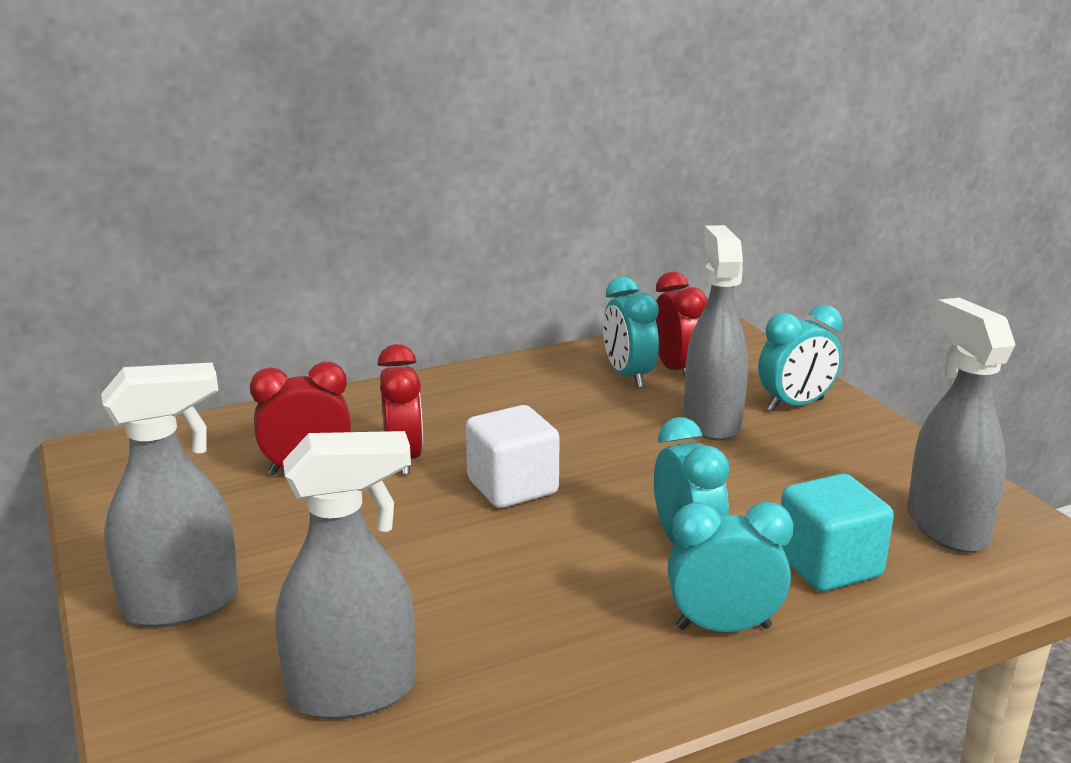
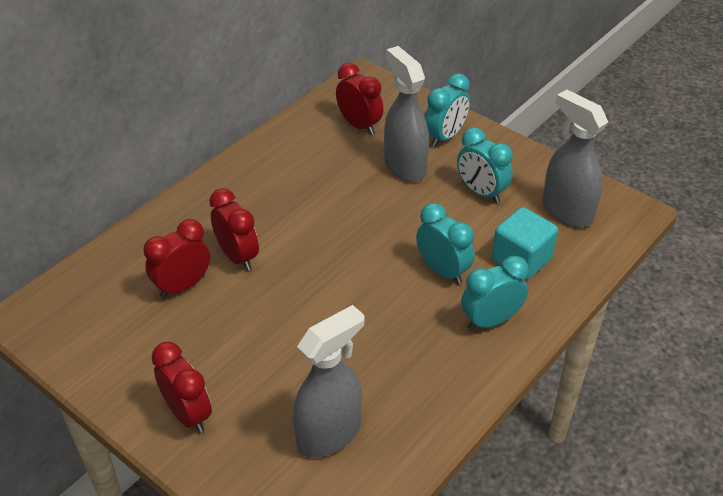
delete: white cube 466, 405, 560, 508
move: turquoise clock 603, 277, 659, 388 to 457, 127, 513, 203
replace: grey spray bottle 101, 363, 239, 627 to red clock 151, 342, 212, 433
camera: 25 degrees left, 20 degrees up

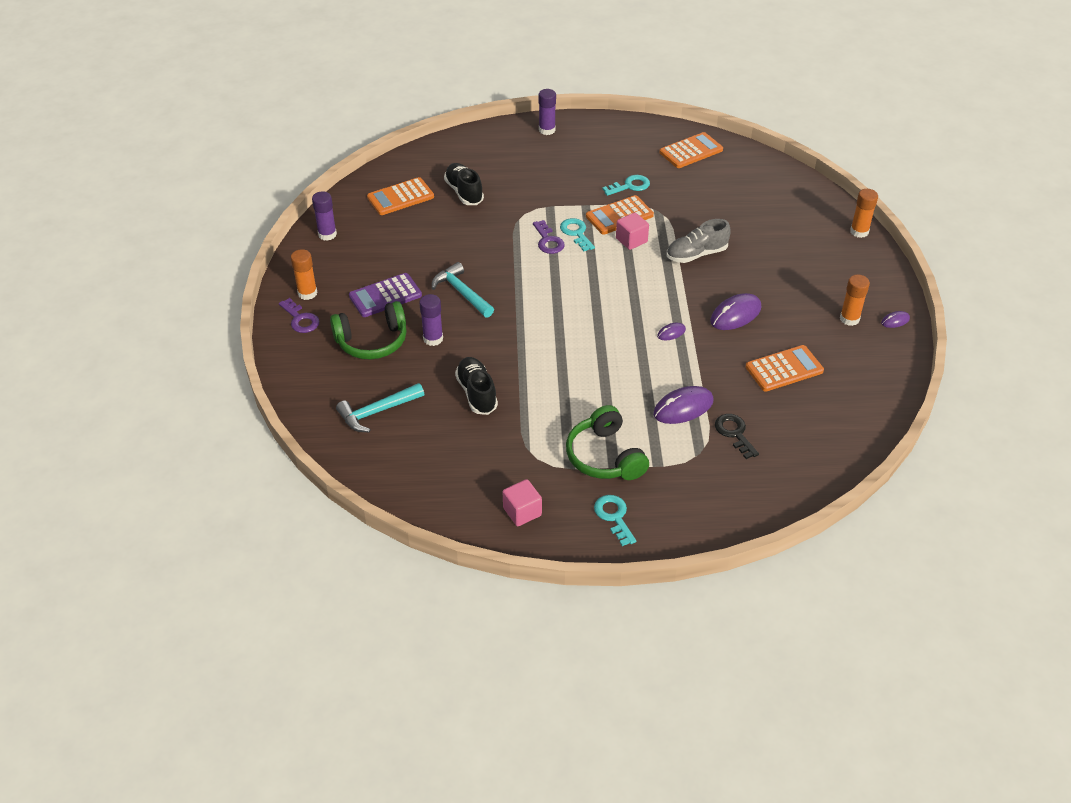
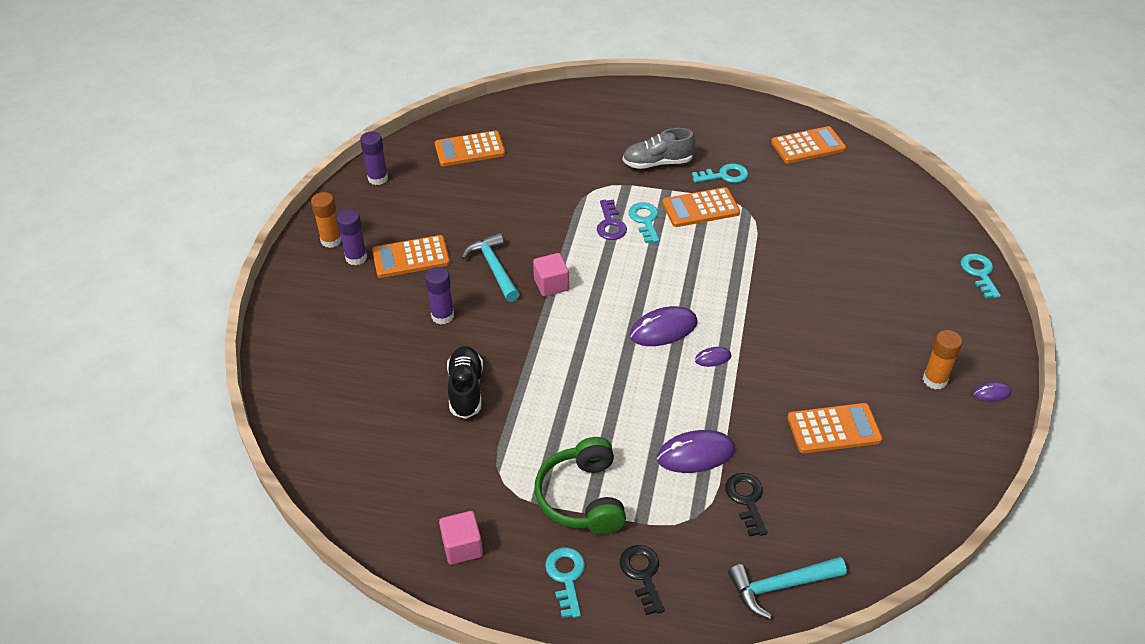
delete: black shoe 444, 163, 484, 205; purple key 279, 298, 319, 333; green headphones 330, 301, 406, 359
insert: black key 620, 545, 665, 615
move: purple glue stick 539, 89, 556, 135 to 336, 209, 367, 265; pink cube 616, 213, 649, 250 to 533, 253, 569, 297; grey shoe 666, 219, 731, 263 to 623, 128, 695, 169; purple mouse 710, 293, 761, 330 to 630, 306, 698, 346; turquoise hammer 336, 383, 424, 432 to 728, 557, 847, 619
replace: orange glue stick 850, 189, 878, 238 to turquoise key 961, 254, 1001, 298
recolor: purple calculator 349, 273, 422, 317 to orange calculator 372, 235, 450, 278
camera: 15 degrees right, 0 degrees up

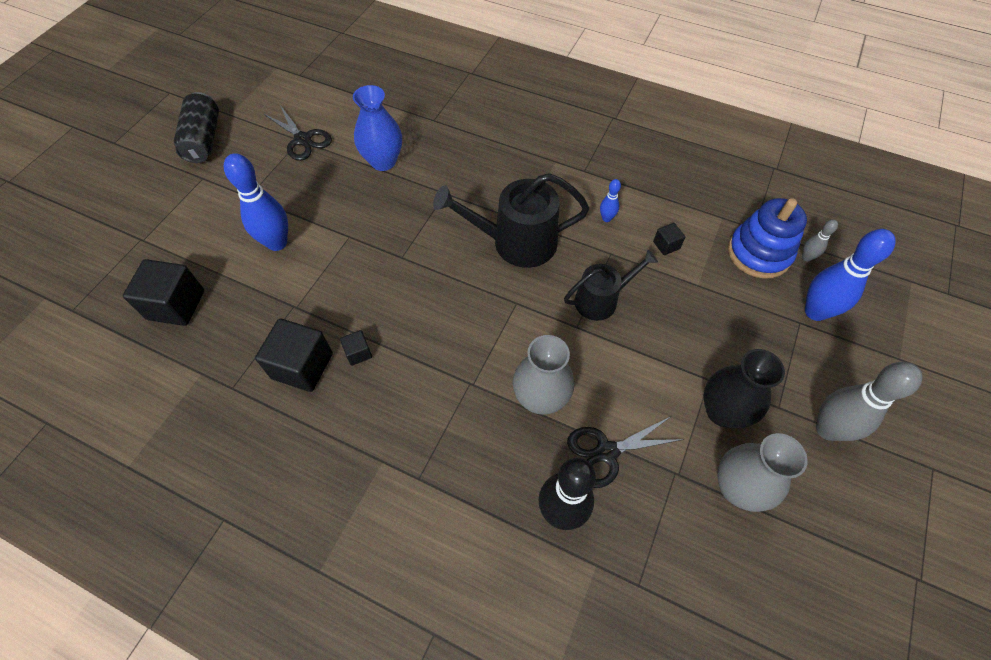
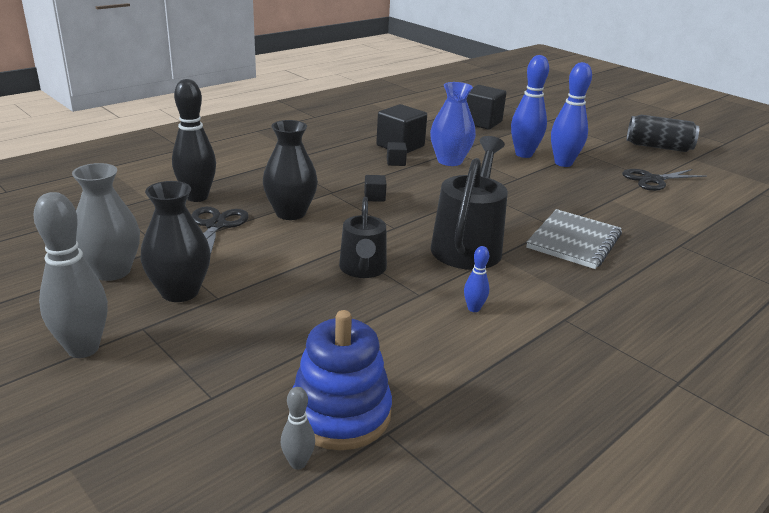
insert: grey notebook 526, 209, 622, 269
move: blue vase 353, 85, 402, 171 to 430, 82, 476, 166; black cube 653, 223, 685, 255 to 364, 175, 387, 202; blue bowling pin 805, 229, 896, 321 to 551, 62, 592, 167
recolor: grey vase 513, 335, 574, 415 to black vase 263, 120, 318, 220
camera: 110 degrees right, 30 degrees down

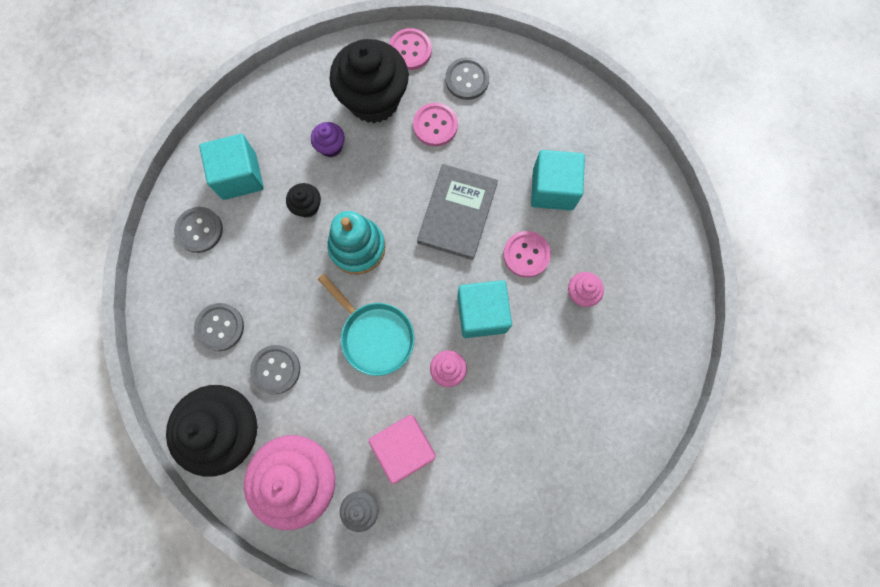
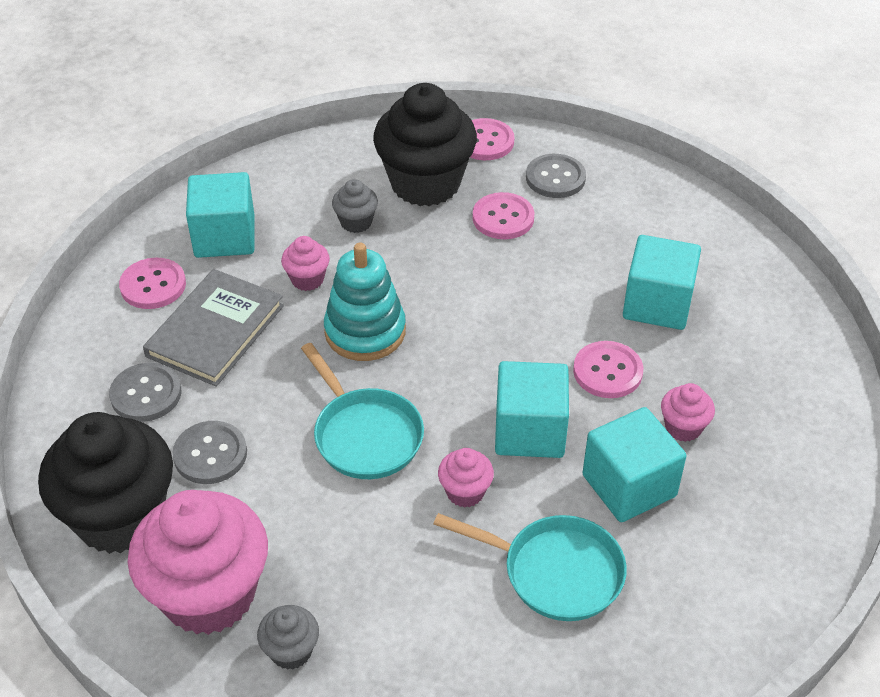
delete: pink cube 369, 415, 436, 484
insert: turquoise cube 582, 407, 686, 522; turquoise pan 434, 513, 627, 621
move: grey book 417, 164, 498, 260 to 143, 269, 284, 387
recolor: purple cupcake 311, 122, 345, 157 to grey cupcake 332, 179, 378, 233; black cupcake 286, 183, 321, 218 to pink cupcake 281, 236, 330, 291; grey button 174, 207, 223, 253 to pink button 119, 258, 186, 309
camera: 10 degrees right, 30 degrees down

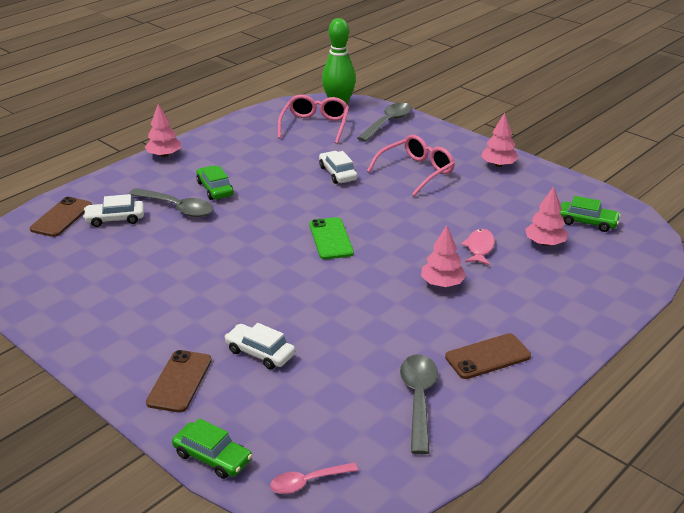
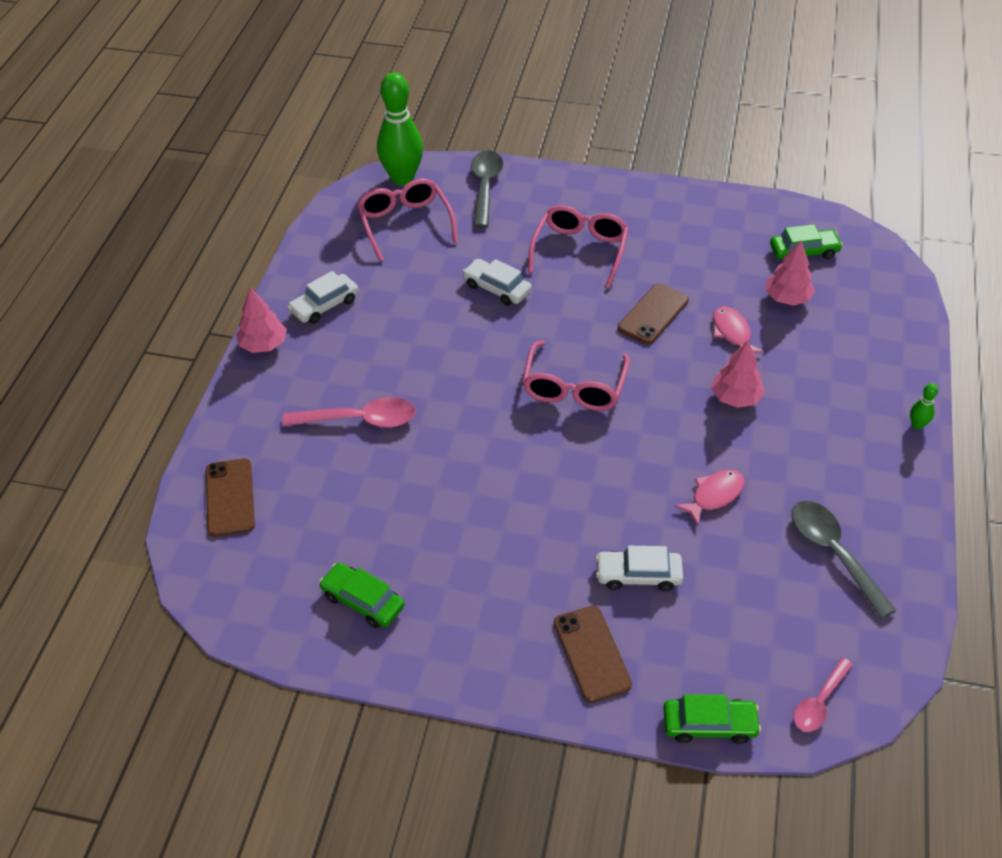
delete: pink tree 481, 113, 519, 167
insert: green bowling pin 910, 383, 938, 429; pink fish 674, 470, 745, 526
move: green car 196, 165, 234, 200 to 319, 563, 405, 628; white car 83, 194, 144, 227 to 288, 271, 358, 324; brown phone 445, 333, 531, 379 to 618, 283, 689, 344
replace: green phone 309, 217, 354, 259 to pink glasses 522, 340, 630, 411
recolor: grey spoon 129, 188, 213, 217 to pink spoon 283, 397, 416, 428
camera: 30 degrees left, 15 degrees up

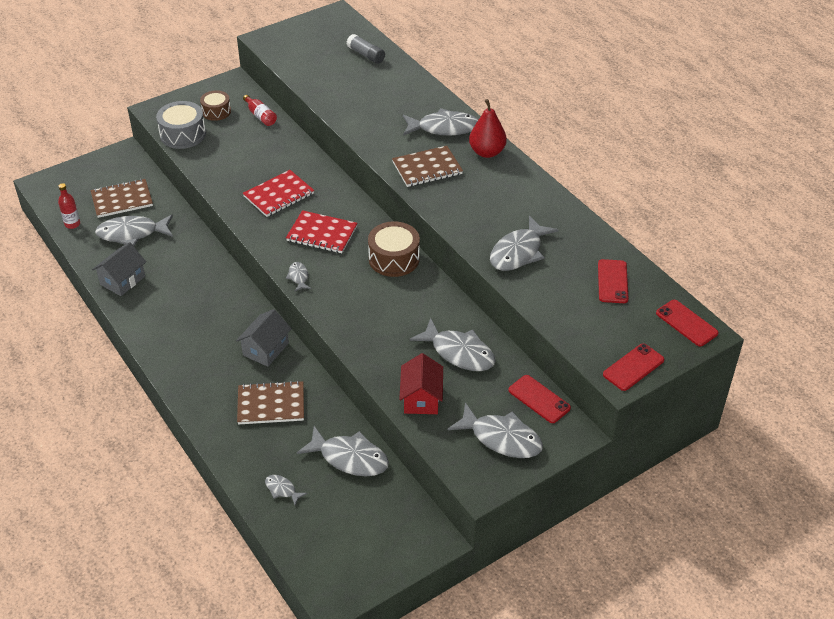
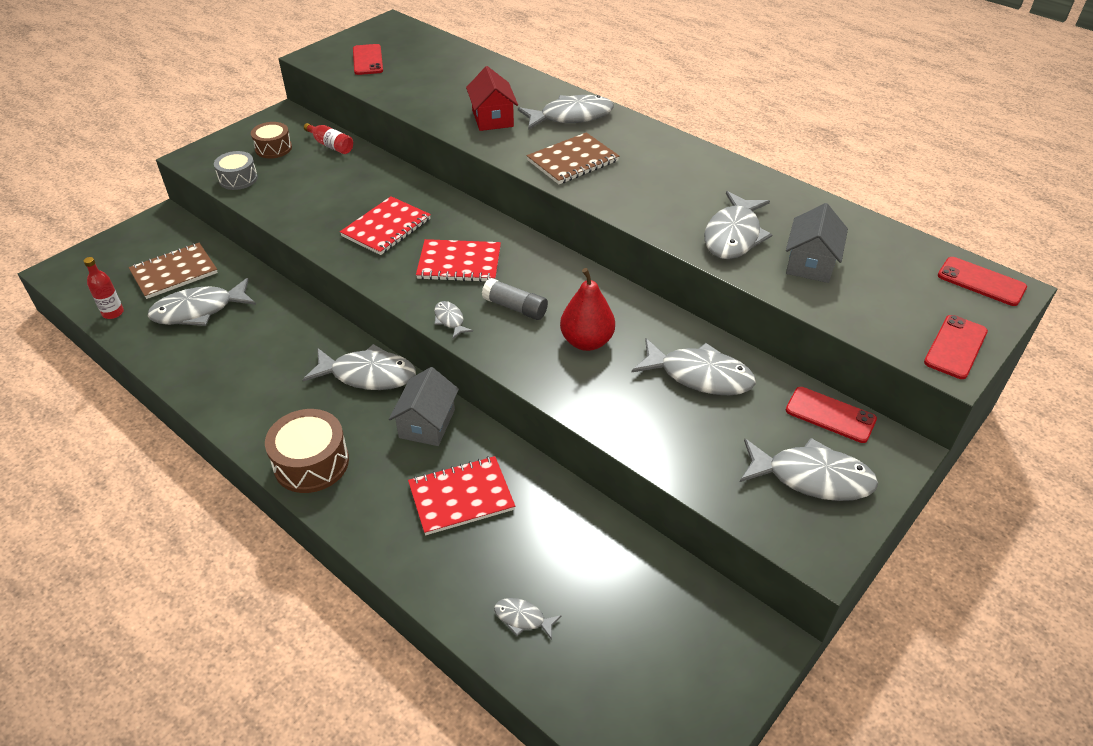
move: grey glue stick 347, 34, 385, 64 to 482, 278, 548, 320; red pear 469, 99, 507, 158 to 560, 268, 615, 351; brown drum 368, 221, 420, 277 to 265, 409, 349, 493; grey house 92, 242, 146, 296 to 786, 203, 848, 283; red phone 598, 259, 629, 303 to 353, 44, 383, 75; red house 399, 353, 443, 414 to 466, 66, 518, 131; grey fish 297, 426, 389, 476 to 303, 344, 416, 390
recolor: brown notebook 237, 381, 304, 425 to red notebook 408, 456, 515, 535
resize: grey drum 156, 101, 206, 149 = 214, 151, 258, 190 x0.65
camera: 15 degrees left, 0 degrees up

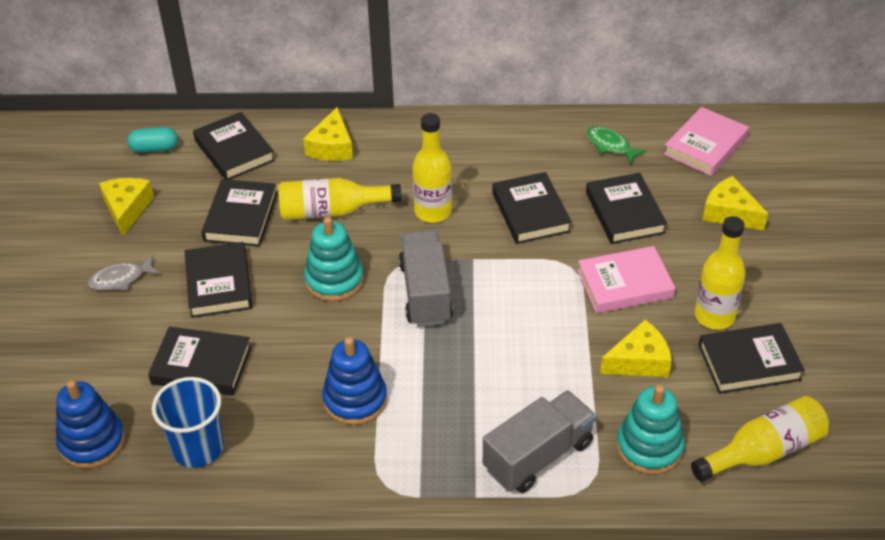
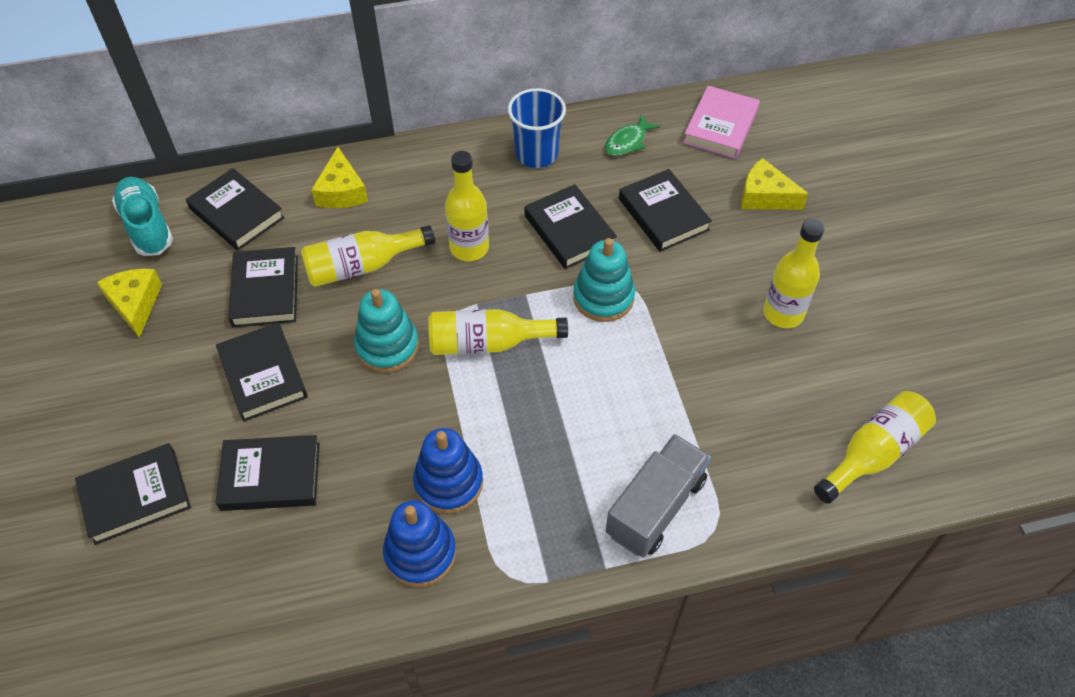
delete: pink book 577, 246, 675, 313; grey fish 88, 255, 160, 290; yellow cheese 600, 320, 672, 377
move: black book 698, 323, 805, 394 to 75, 443, 191, 545; blue cup 152, 377, 224, 468 to 508, 88, 566, 168; blue stacking toy 56, 380, 125, 469 to 383, 500, 456, 587; turquoise stacking toy 616, 385, 685, 475 to 573, 238, 635, 322
replace: turquoise capsule 127, 127, 178, 153 to turquoise shoe 112, 177, 173, 256; grey truck 399, 230, 453, 327 to yellow bottle 428, 309, 568, 355
rotate: green fish 586, 126, 646, 164 = 605, 115, 660, 156 75 degrees counterclockwise
camera: 15 degrees left, 10 degrees up

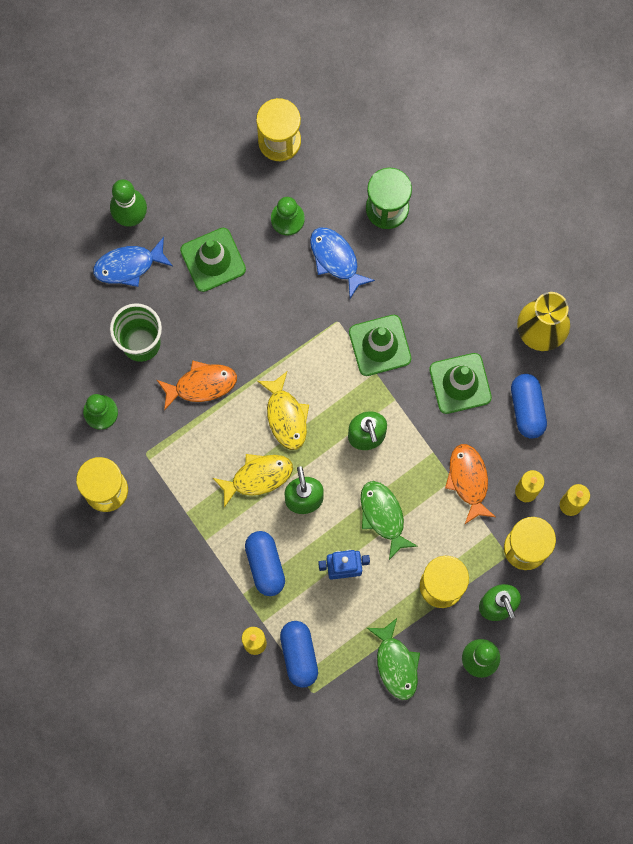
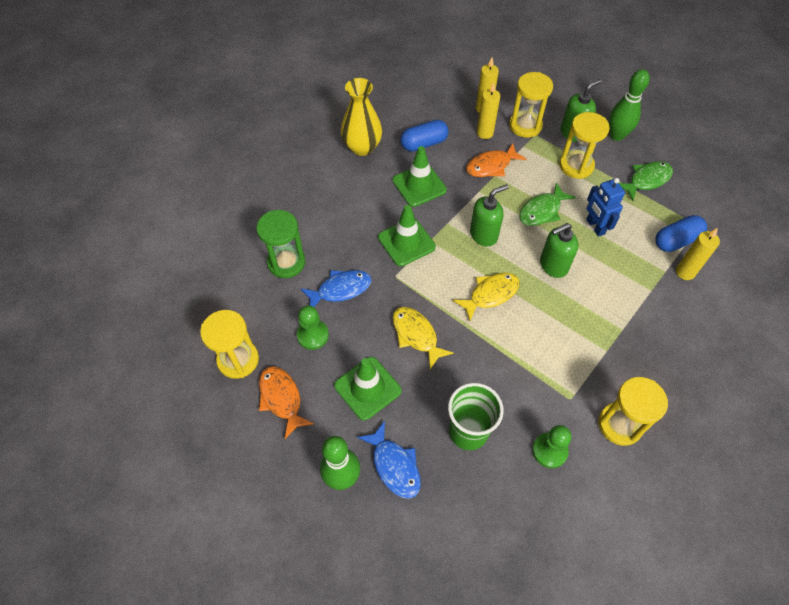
delete: blue capsule 245, 531, 285, 596
move: orange fish 157, 360, 237, 411 to 259, 366, 314, 439; yellow fish 213, 454, 293, 508 to 393, 307, 454, 369
rotate: blue fish 310, 227, 375, 298 = 300, 270, 372, 307 150 degrees counterclockwise
camera: 105 degrees left, 20 degrees down

